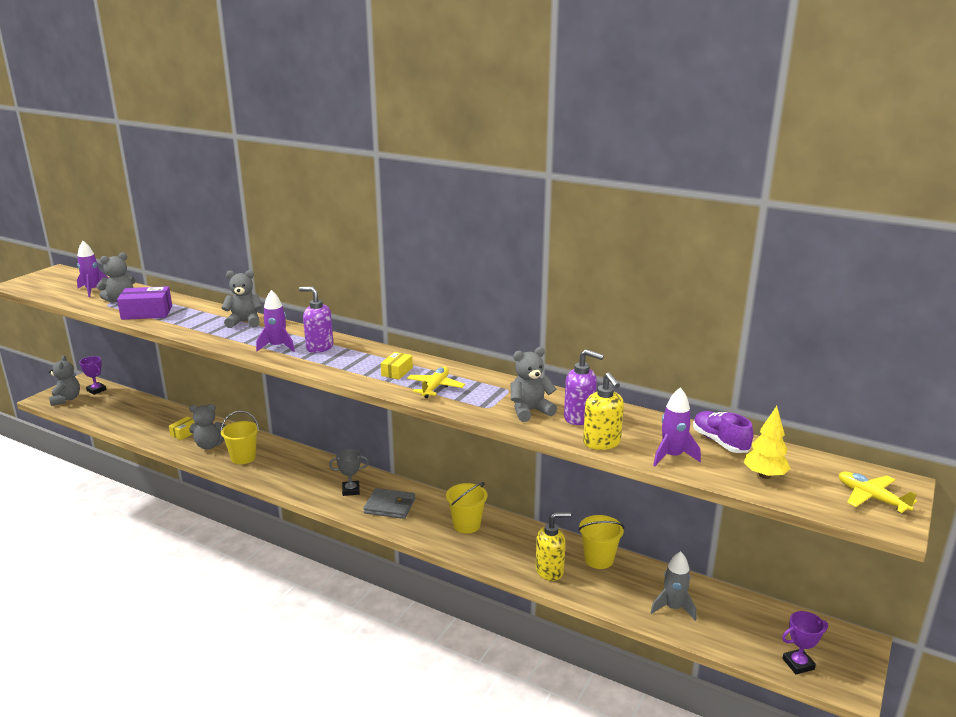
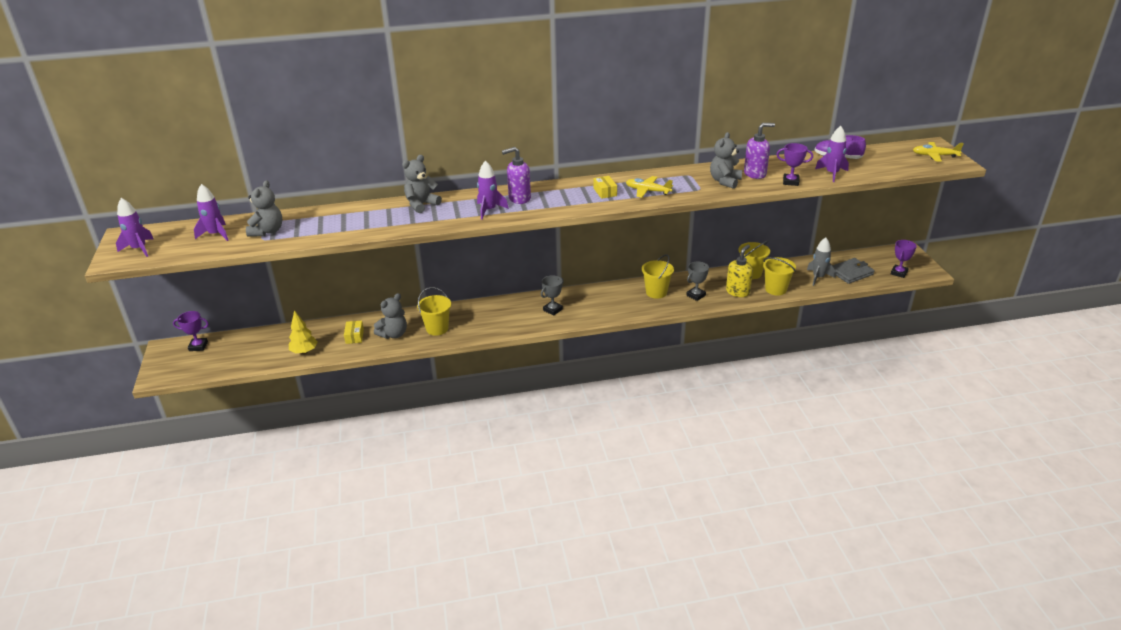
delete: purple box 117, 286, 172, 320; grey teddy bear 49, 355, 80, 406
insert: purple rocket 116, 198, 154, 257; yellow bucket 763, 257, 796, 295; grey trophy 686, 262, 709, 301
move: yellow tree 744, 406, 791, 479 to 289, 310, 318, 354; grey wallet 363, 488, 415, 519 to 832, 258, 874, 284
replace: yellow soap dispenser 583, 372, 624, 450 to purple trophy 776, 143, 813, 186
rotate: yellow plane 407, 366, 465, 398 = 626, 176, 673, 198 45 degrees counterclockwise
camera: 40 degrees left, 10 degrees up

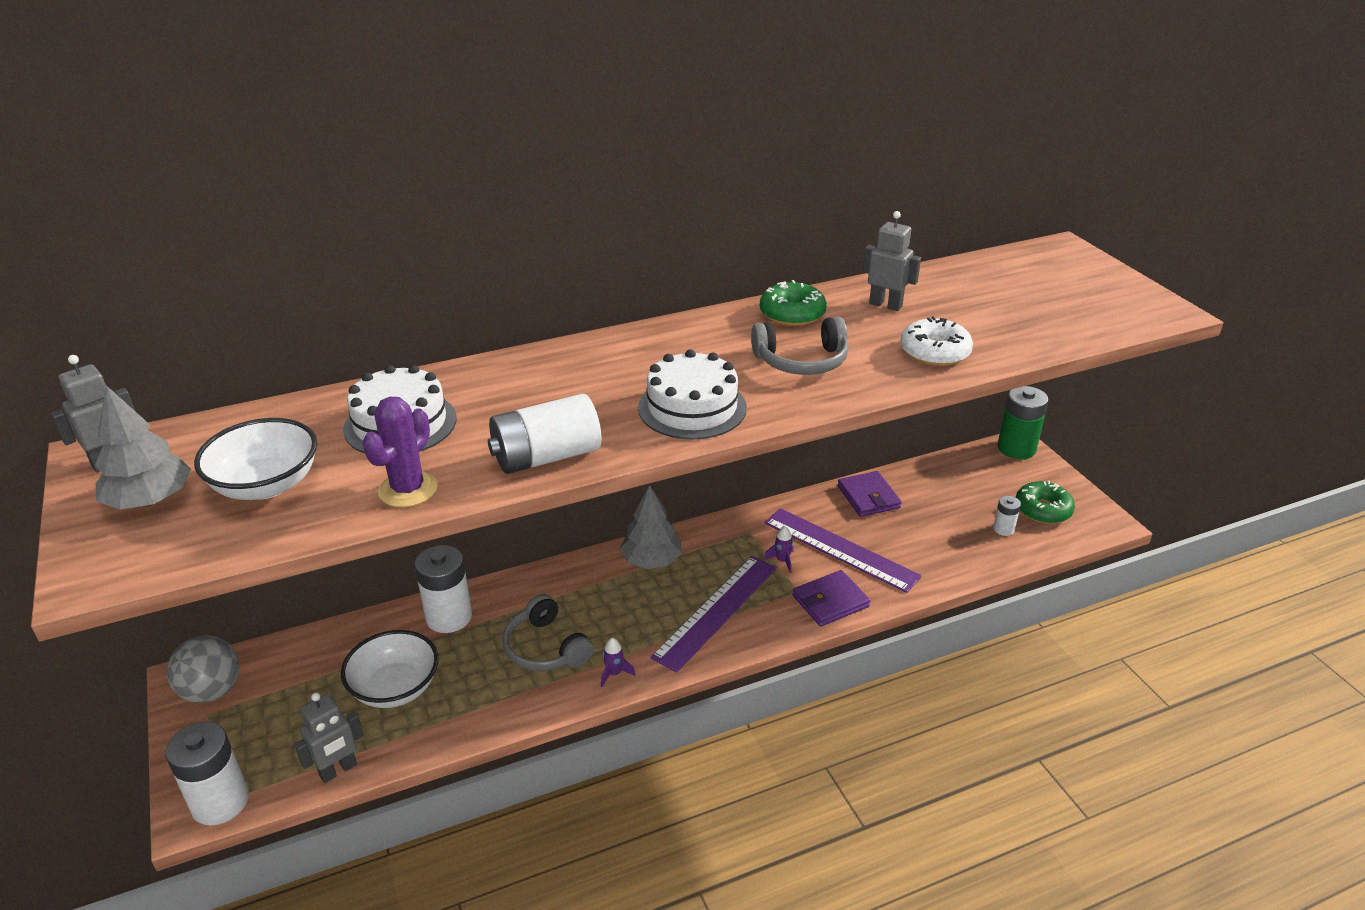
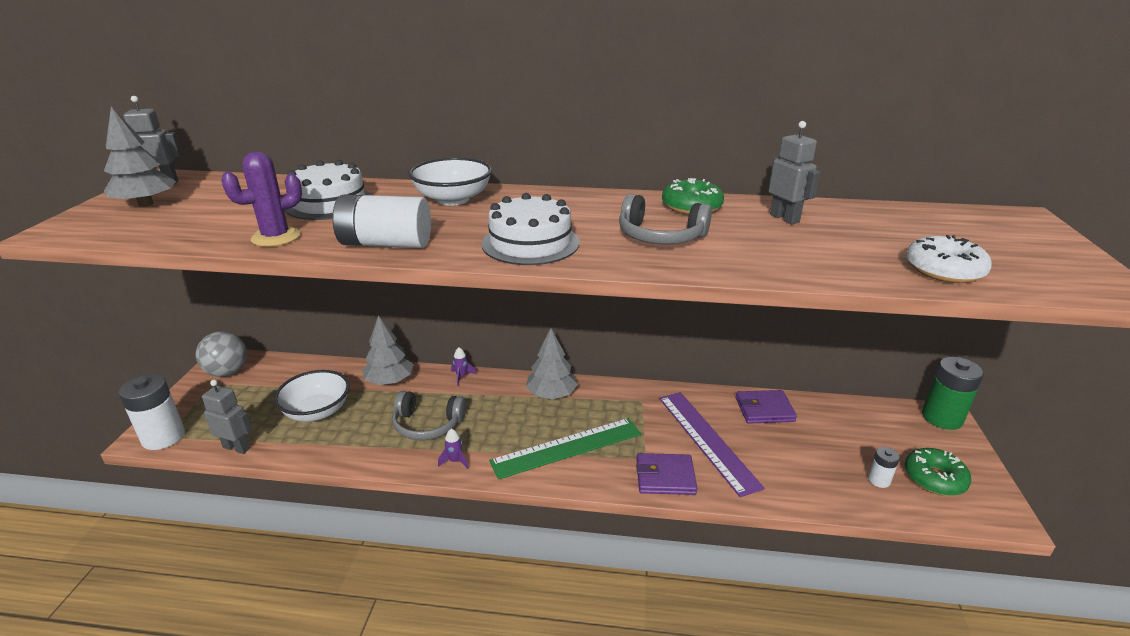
move: white donut 900, 316, 973, 366 to 906, 235, 992, 283; white bowl 194, 418, 317, 500 to 409, 157, 492, 205; purple rocket 764, 526, 794, 573 to 451, 347, 476, 386
replace: white battery 415, 545, 472, 633 to grey tree 362, 315, 414, 385
recolor: purple ruler 650, 556, 777, 673 to green ruler 489, 418, 641, 480
rotate: purple wallet 838, 471, 902, 517 = 736, 390, 797, 424 75 degrees clockwise; grey headphones 502, 594, 594, 671 = 392, 391, 466, 440 75 degrees counterclockwise; grey robot 294, 692, 364, 783 = 202, 380, 252, 454 150 degrees counterclockwise
camera: 30 degrees right, 5 degrees down

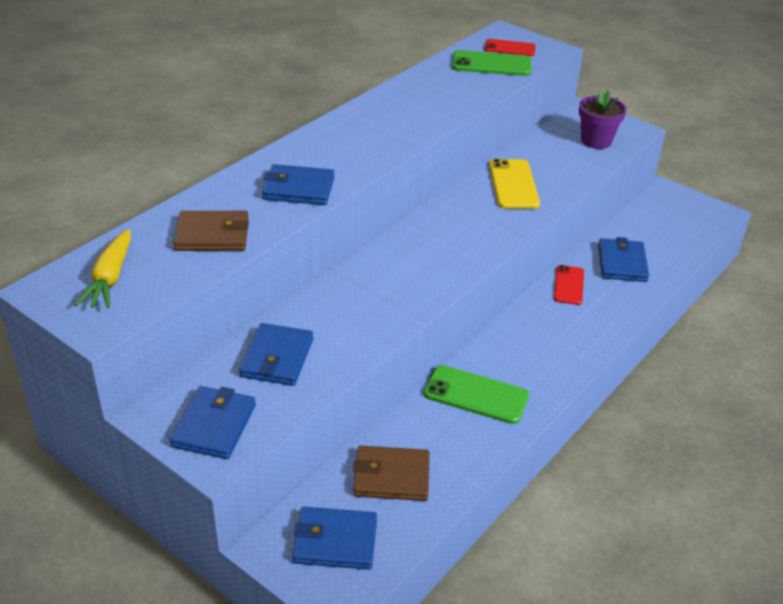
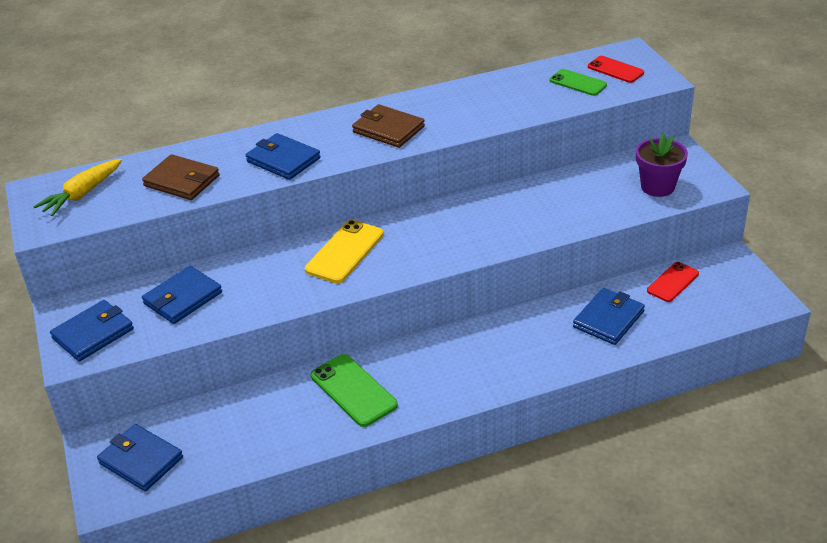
move: yellow phone 489, 159, 540, 209 to 305, 220, 384, 283; red phone 554, 265, 584, 305 to 647, 262, 699, 302; brown wallet 353, 446, 430, 501 to 352, 104, 425, 148
resize: green phone 452, 50, 531, 76 = 550, 69, 607, 96 x0.66
camera: 35 degrees right, 0 degrees up

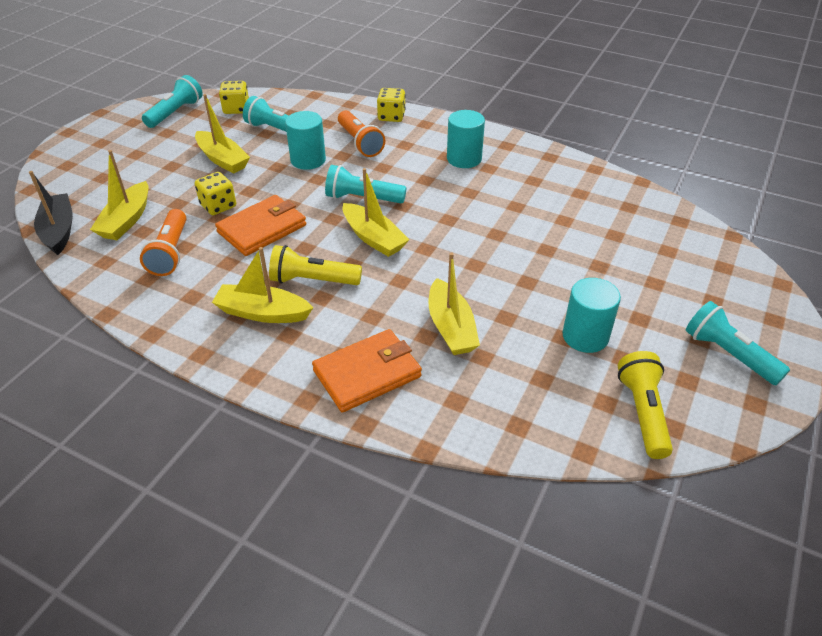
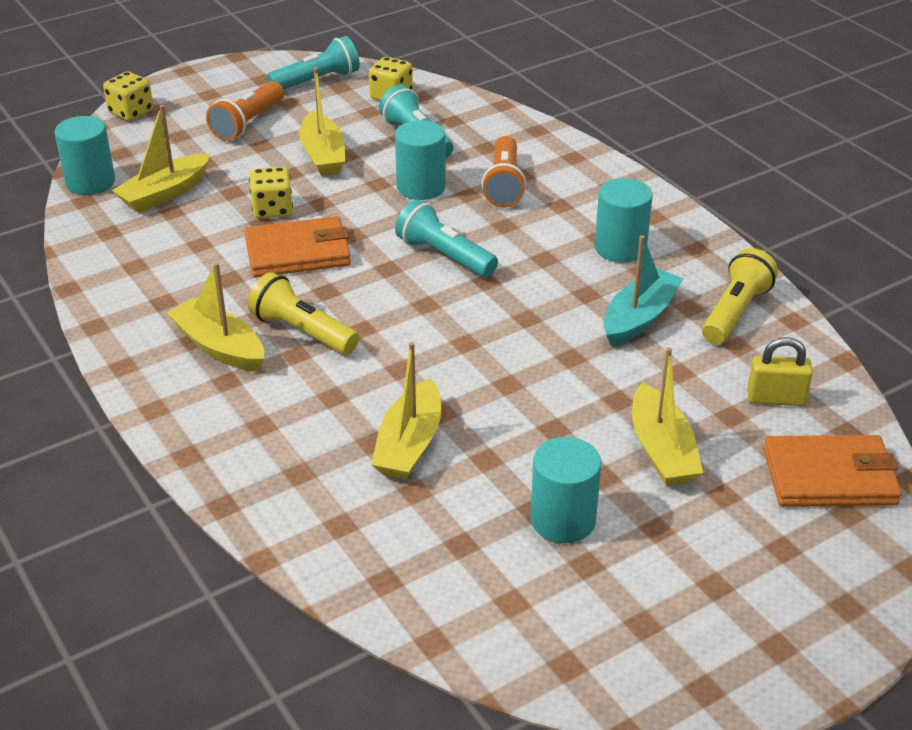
delete: turquoise flashlight 686, 301, 790, 385
insert: turquoise boat 603, 235, 684, 347; yellow padlock 747, 337, 813, 406
move: yellow dice 377, 88, 406, 122 to 103, 71, 153, 121; yellow boat 343, 168, 409, 257 to 632, 347, 703, 486; orange flashlight 140, 209, 187, 276 to 206, 81, 284, 141; orange wallet 312, 329, 422, 413 to 763, 435, 902, 507; yellow flashlight 618, 351, 673, 459 to 702, 248, 778, 344
replace: black boat 29, 171, 73, 255 to turquoise cylinder 55, 116, 115, 195
camera: 30 degrees right, 5 degrees down

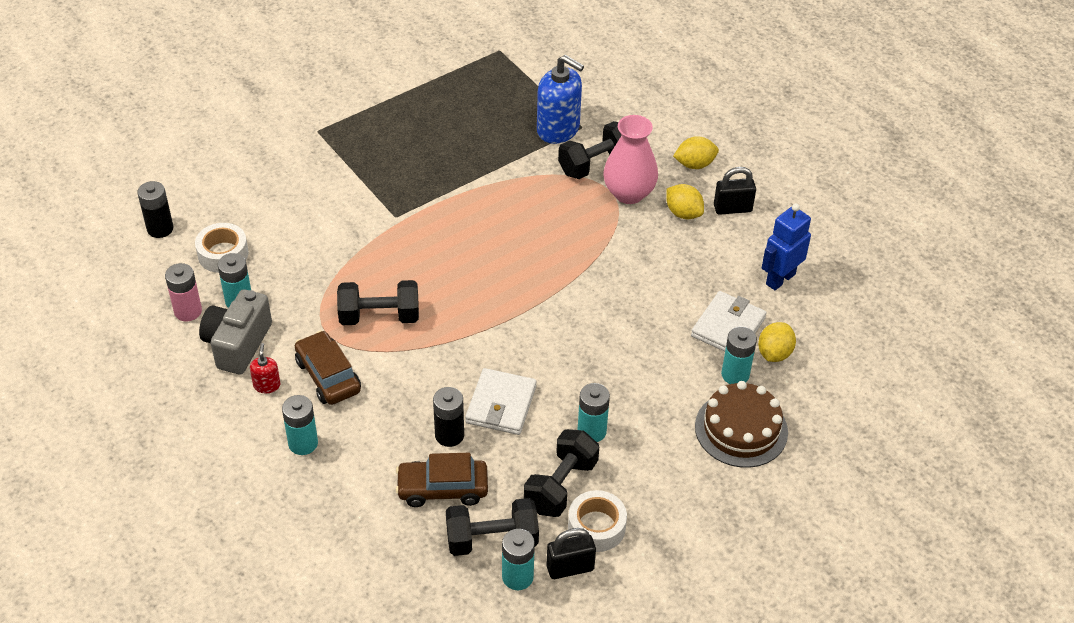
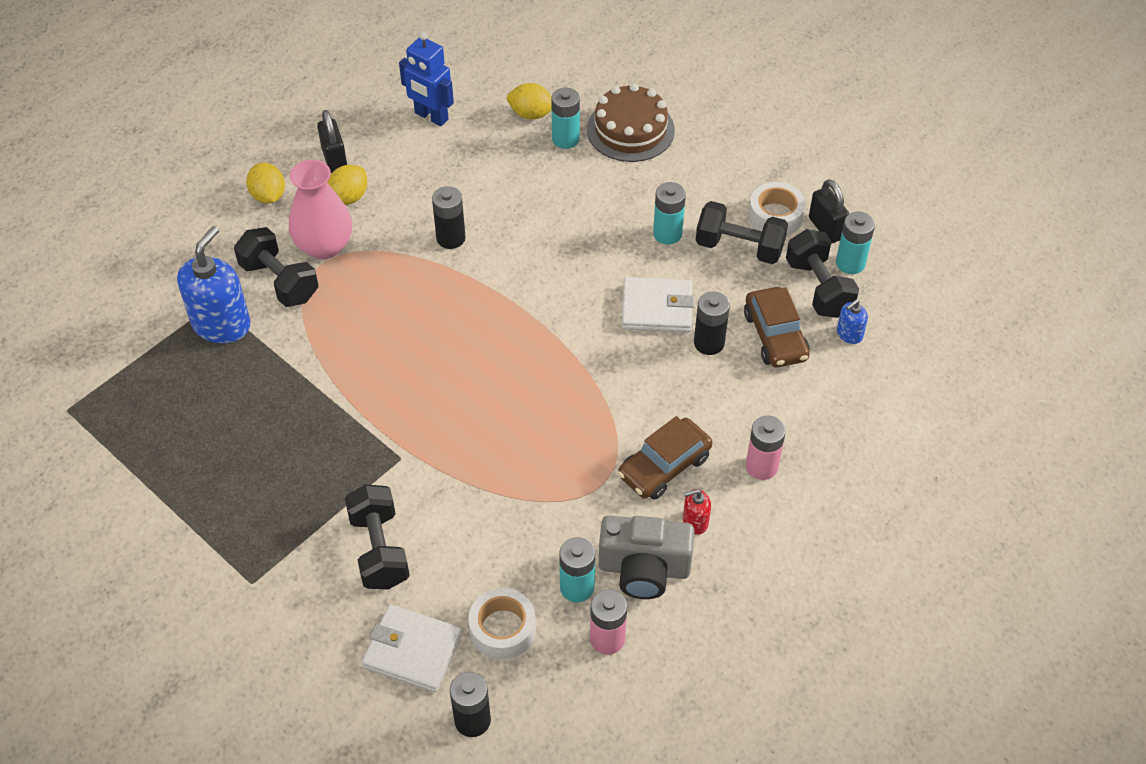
insert: black battery 432, 186, 466, 249; blue soap dispenser 837, 300, 868, 344
move: black dumbbell 337, 280, 419, 325 to 345, 484, 410, 590; white wallet 691, 291, 767, 352 to 362, 605, 462, 692
recolor: turquoise battery 282, 395, 318, 455 to pink battery 746, 415, 786, 480
camera: 100 degrees left, 5 degrees up

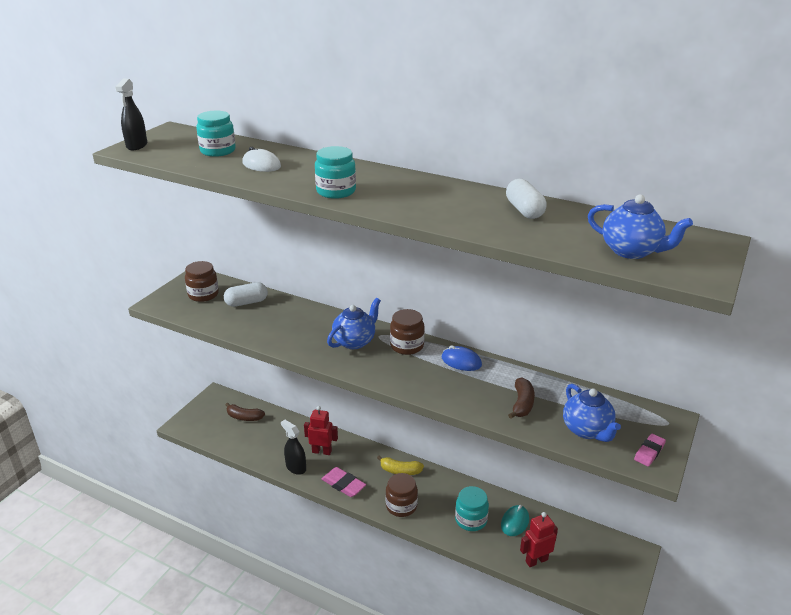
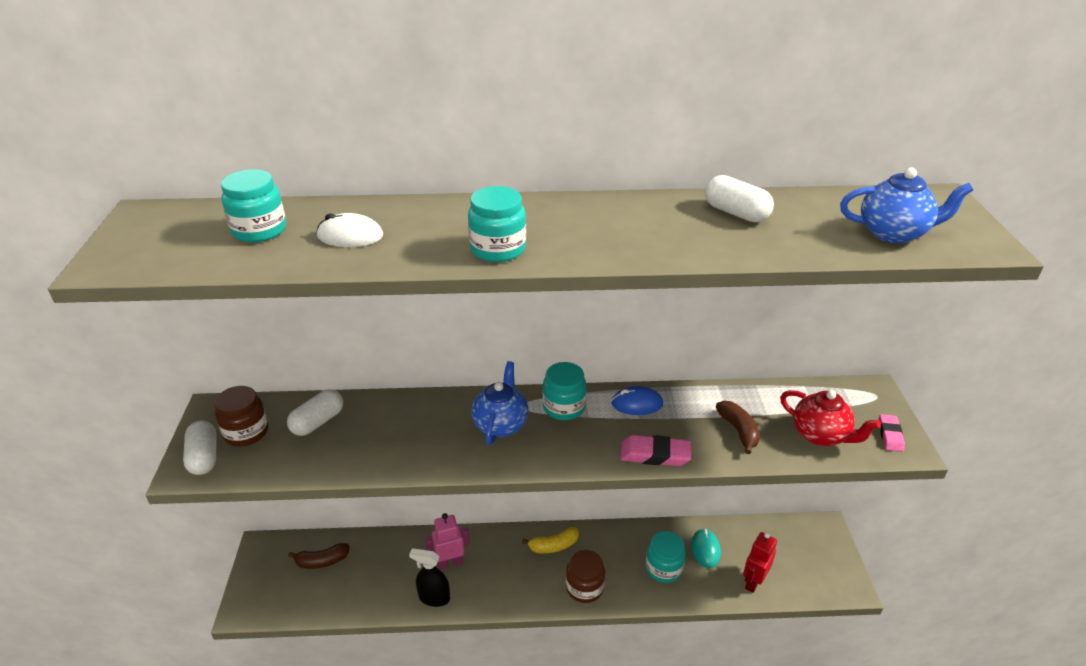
delete: black spray bottle 115, 79, 147, 150
insert: white capsule 183, 420, 217, 475
move: pink eraser 322, 467, 366, 497 to 620, 435, 691, 466
recolor: brown jar 390, 309, 425, 355 to turquoise jar 543, 362, 587, 420; blue teapot 563, 384, 621, 442 to red teapot 780, 390, 881, 446; red robot 304, 406, 338, 455 to pink robot 425, 513, 470, 570
camera: 30 degrees left, 5 degrees up

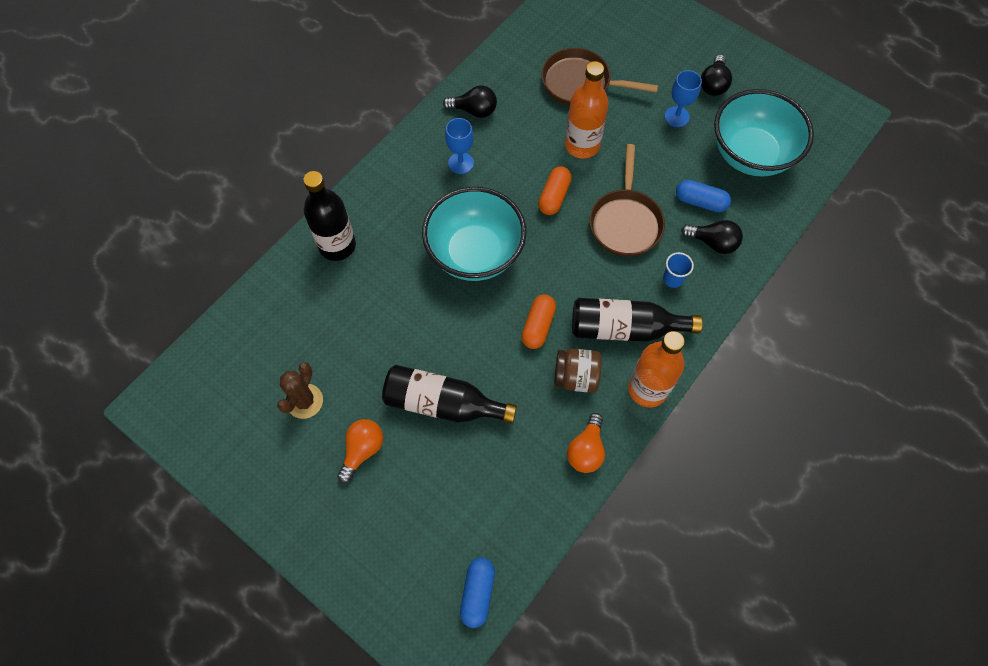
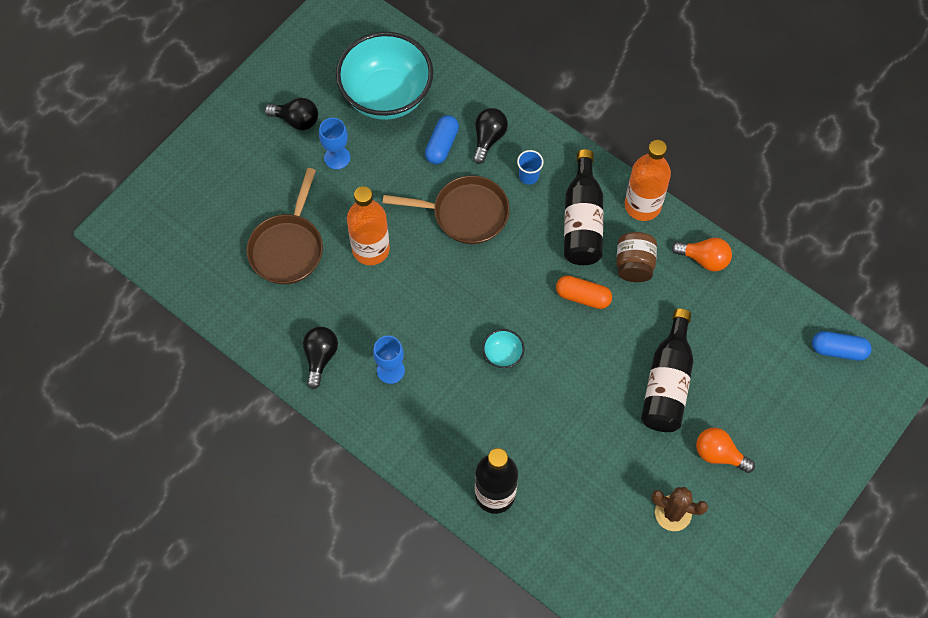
delete: orange capsule 538, 166, 572, 215
resize: turquoise bowl 422, 187, 526, 281 = 482, 329, 524, 369 x0.40
camera: 90 degrees left, 0 degrees up

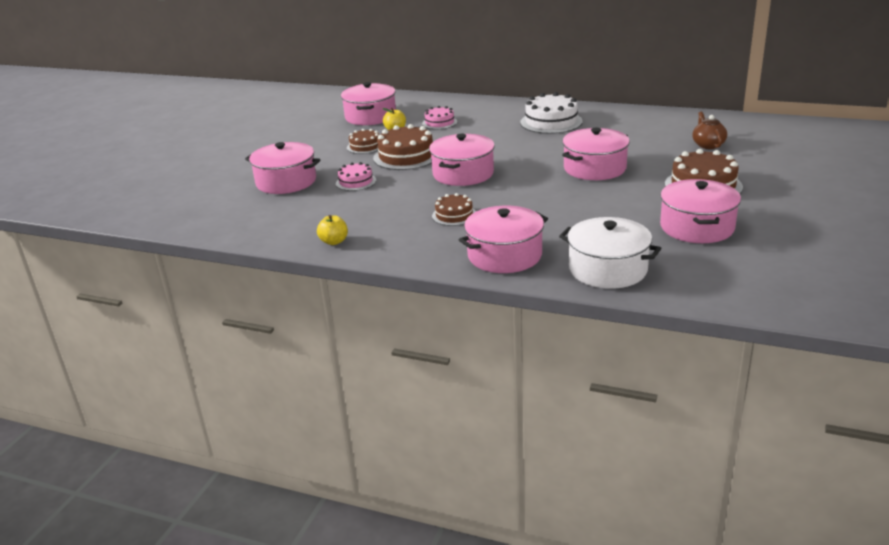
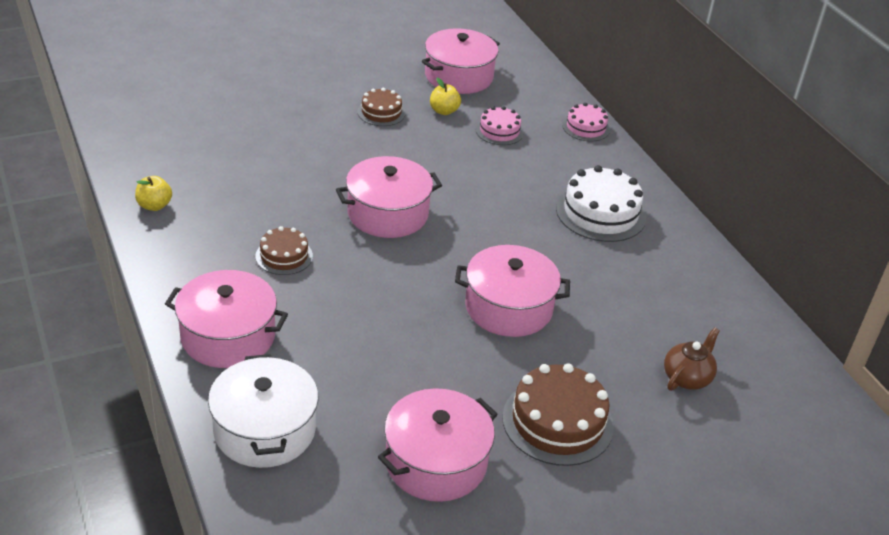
delete: brown cake 373, 124, 433, 170; pink pot 245, 142, 321, 194
move: pink cake 336, 162, 376, 191 to 562, 103, 610, 142
camera: 40 degrees right, 10 degrees up

